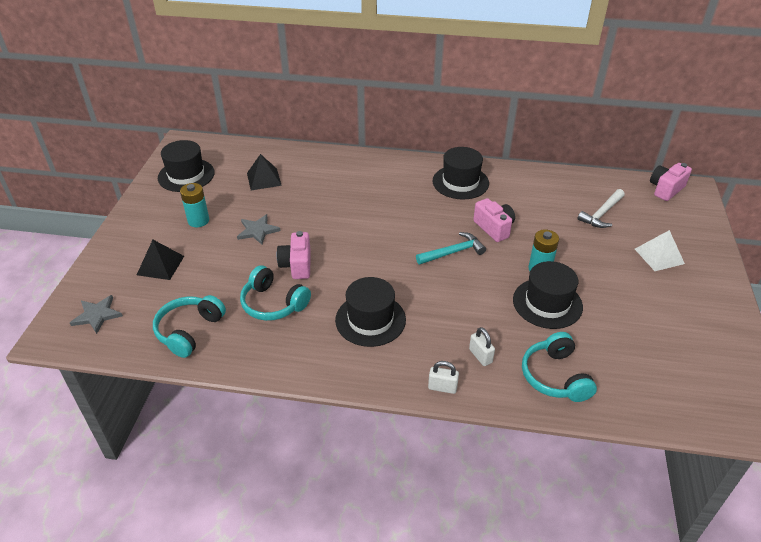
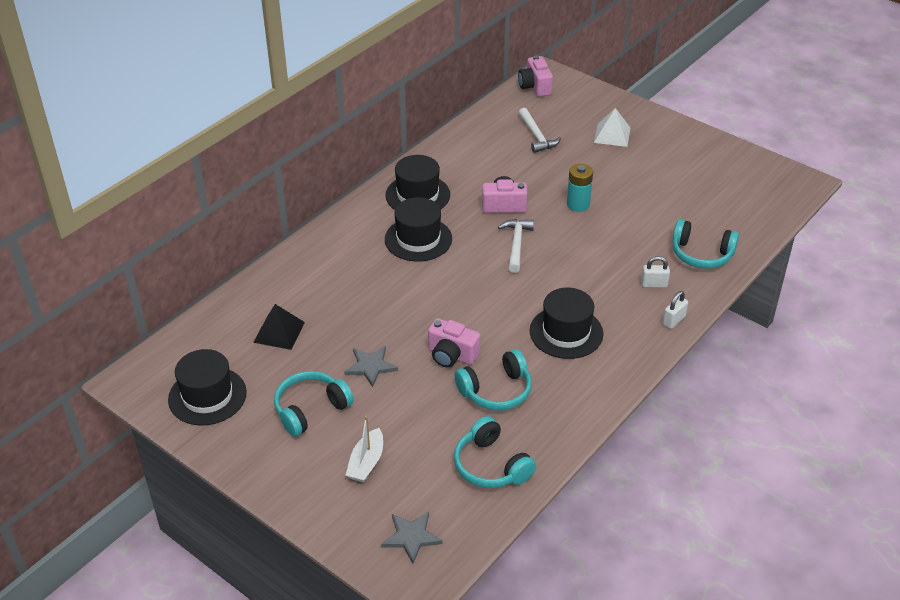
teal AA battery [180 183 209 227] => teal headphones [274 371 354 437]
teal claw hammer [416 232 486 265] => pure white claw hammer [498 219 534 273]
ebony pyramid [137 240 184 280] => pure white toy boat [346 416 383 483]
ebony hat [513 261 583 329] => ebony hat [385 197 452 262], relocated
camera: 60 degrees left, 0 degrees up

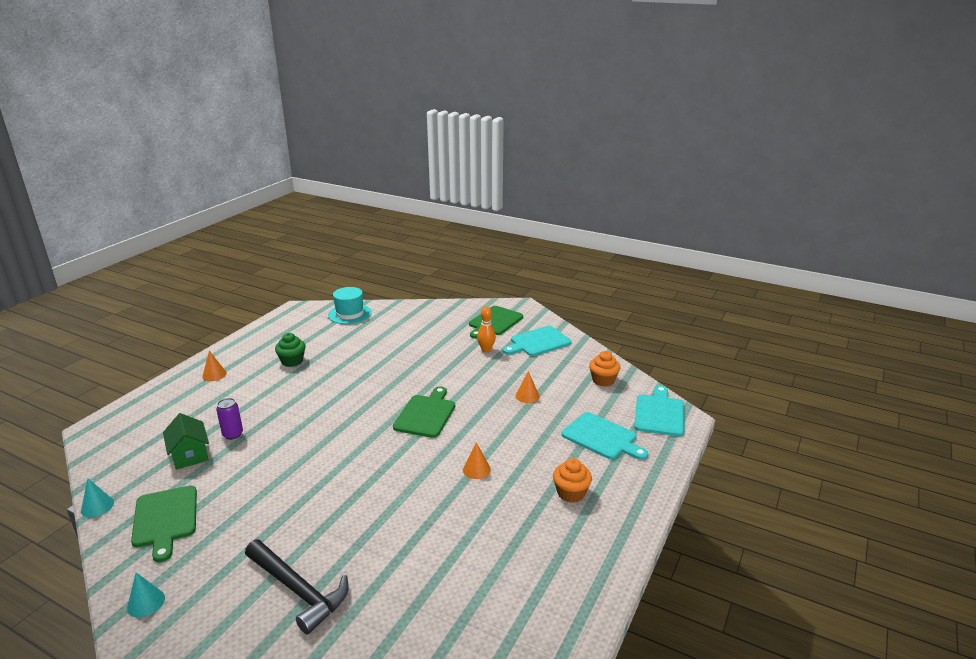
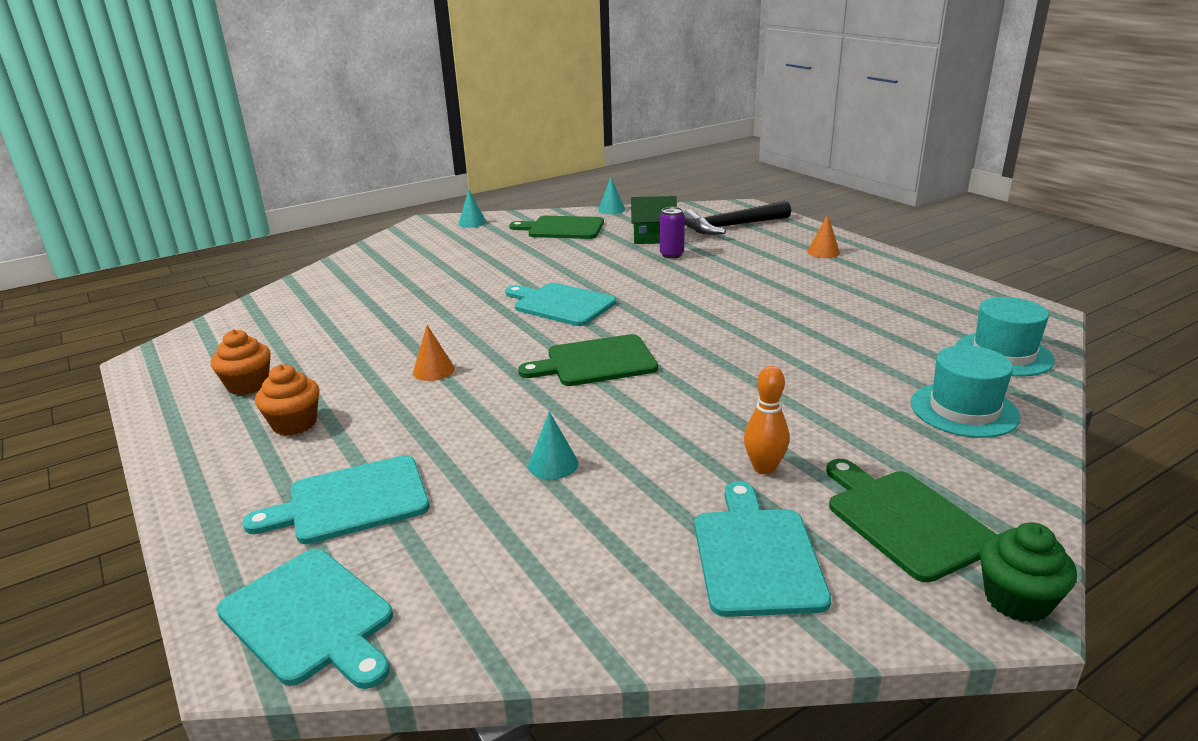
leaf-green fairy cake [275 333 305 367] => leaf-green fairy cake [980 522 1077 623], relocated
orange fairy cake [589 351 620 387] => orange fairy cake [211 329 271 395], relocated
orange cone shape [515 371 540 403] => teal cone shape [528 411 578 480]
leaf-green cutting board [393 386 455 438] => leaf-green cutting board [518 334 658 386], 120 degrees clockwise
ebony claw hammer [245 539 349 635] => ebony claw hammer [683 201 791 235], relocated
nothing => teal cutting board [505 283 616 326]
nothing => teal hat [911 345 1021 438]
camera: 120 degrees right, 0 degrees up

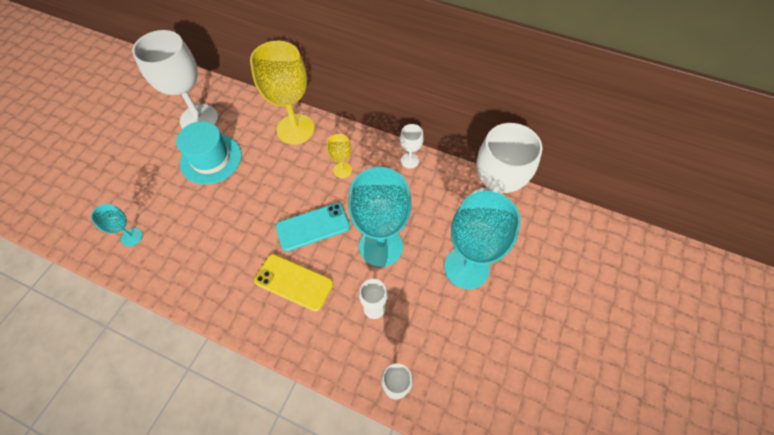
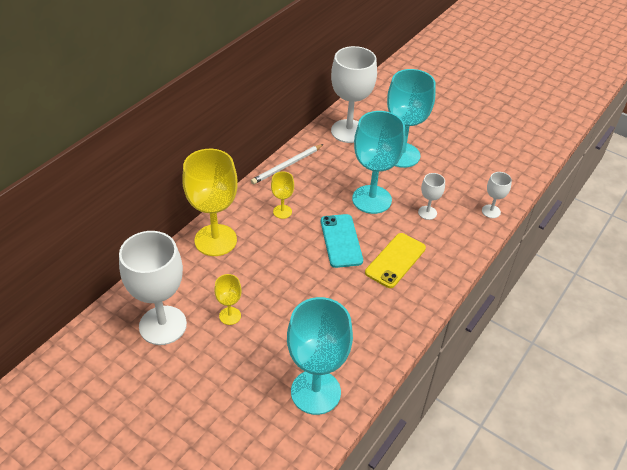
teal hat [176 121 242 185] => bright yellow goblet [214 274 242 325]
pure white goblet [400 124 424 168] => pure white pencil [251 144 324 184]
teal goblet [91 204 143 247] => teal goblet [287 297 353 415], x2.13
camera: 80 degrees left, 15 degrees down

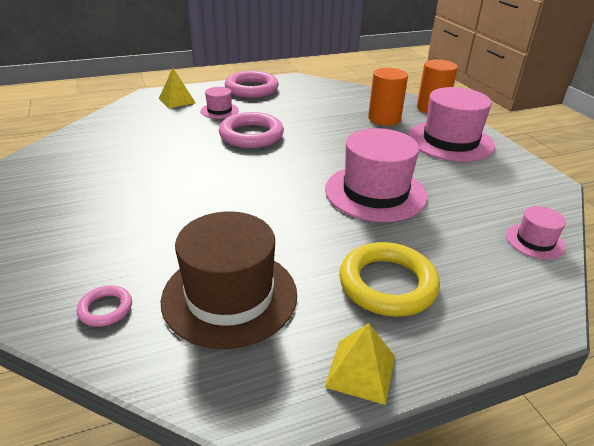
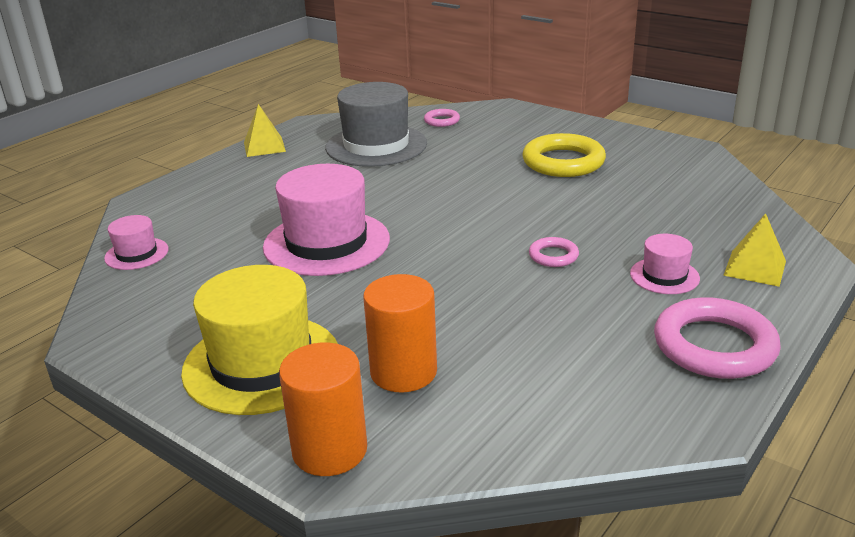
rosy hat [408 87 495 162] => bright yellow hat [181 265 338 415]
rosy hoop [219 112 284 148] => rosy hoop [529 237 579 267], x0.49
russet hat [161 211 297 349] => ash-grey hat [325 82 427 167]
bright yellow hoop [339 242 440 317] => bright yellow hoop [522 133 606 177], relocated
camera: 150 degrees right, 5 degrees down

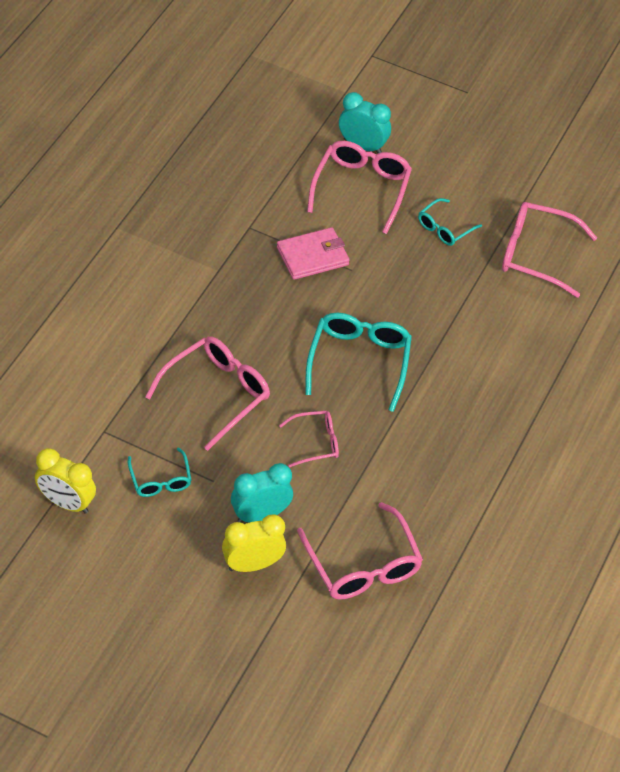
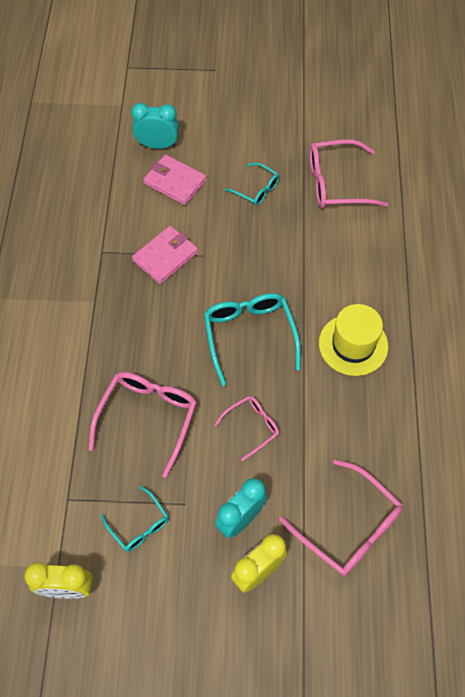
rosy eyeglasses [307 141 412 234] => rosy card wallet [143 154 207 205]
teal eyeglasses [418 198 482 246] => teal eyeglasses [224 163 279 206], 75 degrees counterclockwise
nothing => bright yellow hat [319 304 388 376]
camera: 20 degrees left, 10 degrees up

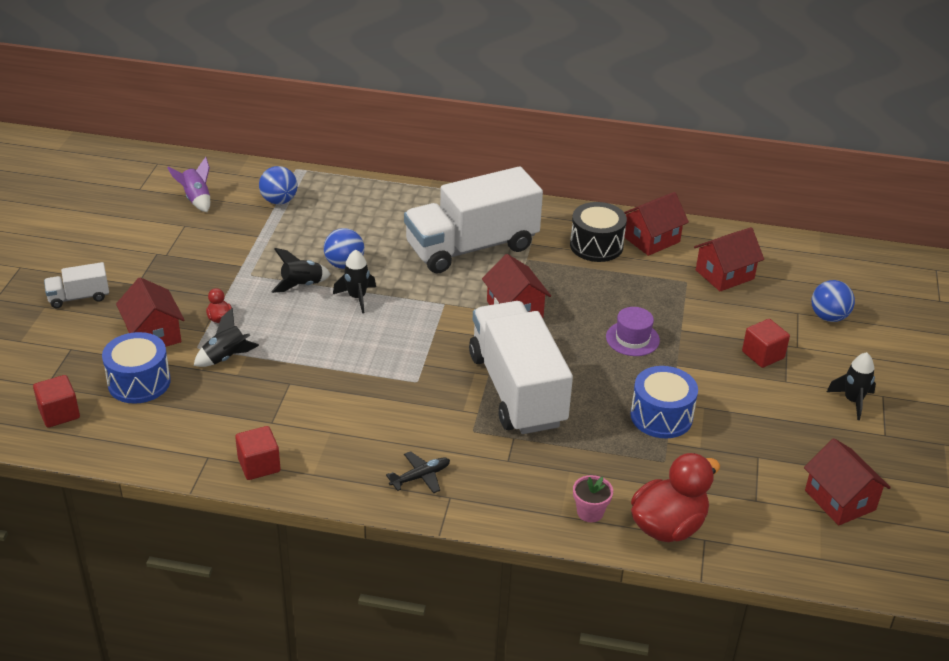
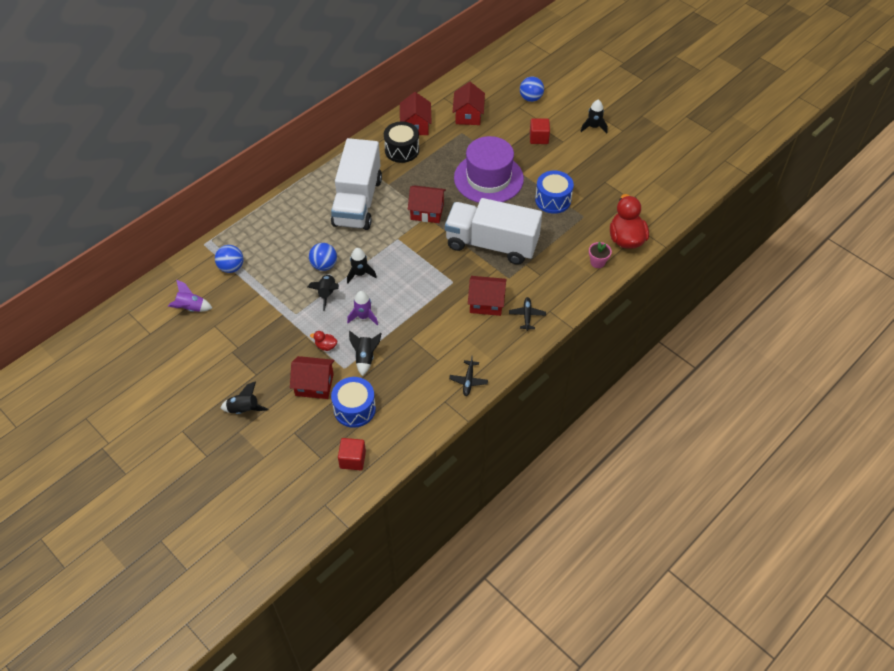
pure white truck [44 262 109 308] => ebony rocket [220 381 268 414]
purple hat [606 307 660 356] => purple hat [454 136 524 203], x2.13
scarlet cube [235 426 281 480] => ebony toy plane [449 356 488 396]
scarlet house [804 438 891 526] => scarlet house [468 276 507 316], relocated
nothing => purple rocket [347 291 378 326]
camera: 55 degrees left, 15 degrees up

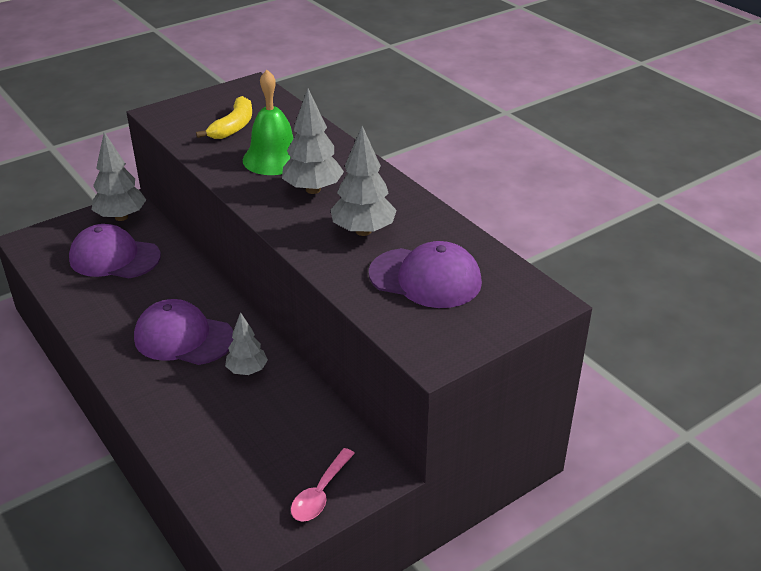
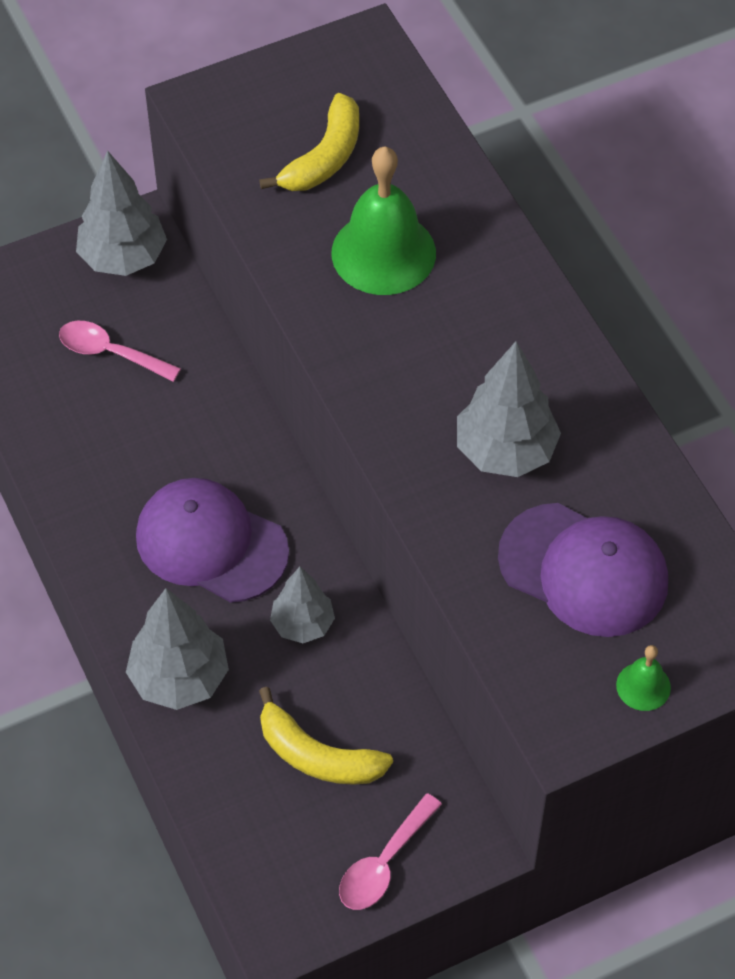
ash-grey tree [282 88 344 194] => ash-grey tree [126 588 229 710], relocated
purple peaked cap [69 224 161 278] => rosy spoon [59 321 181 382]
nothing => leaf-green bell [616 645 671 711]
nothing => bright yellow banana fruit [259 687 393 785]
camera: 10 degrees right, 20 degrees up

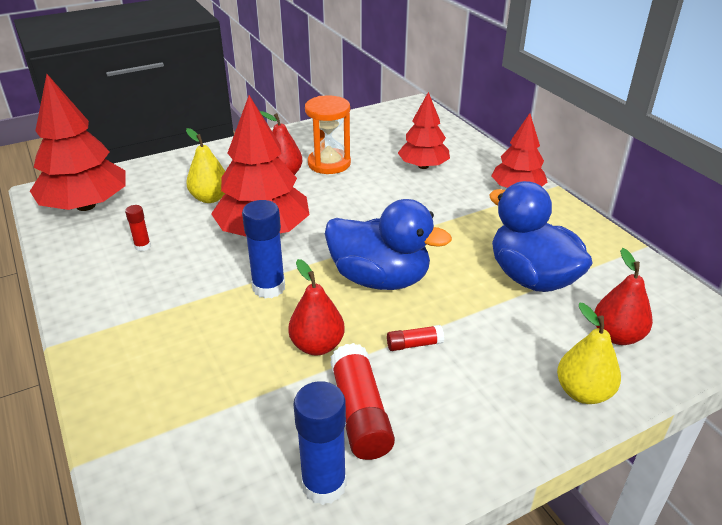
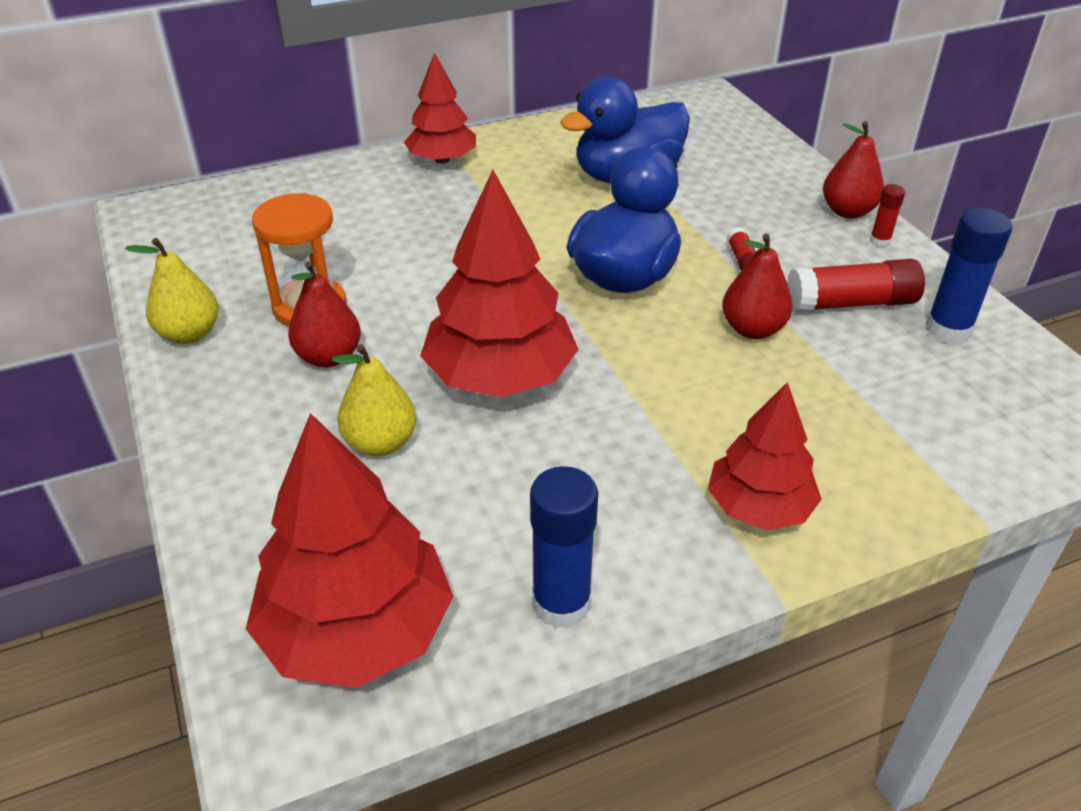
scarlet tree [398 92 450 169] => scarlet tree [708 382 822 530], relocated
blue glue [242 200 285 299] => blue glue [530 466 598 628], relocated
scarlet glue [125 205 151 251] => scarlet glue [870 184 905 247], relocated
scarlet pear [595 248 653 345] => scarlet pear [823 121 884 219], relocated
bright yellow pear [557 302 621 404] => bright yellow pear [125 238 219 344], relocated
camera: 85 degrees left, 5 degrees up

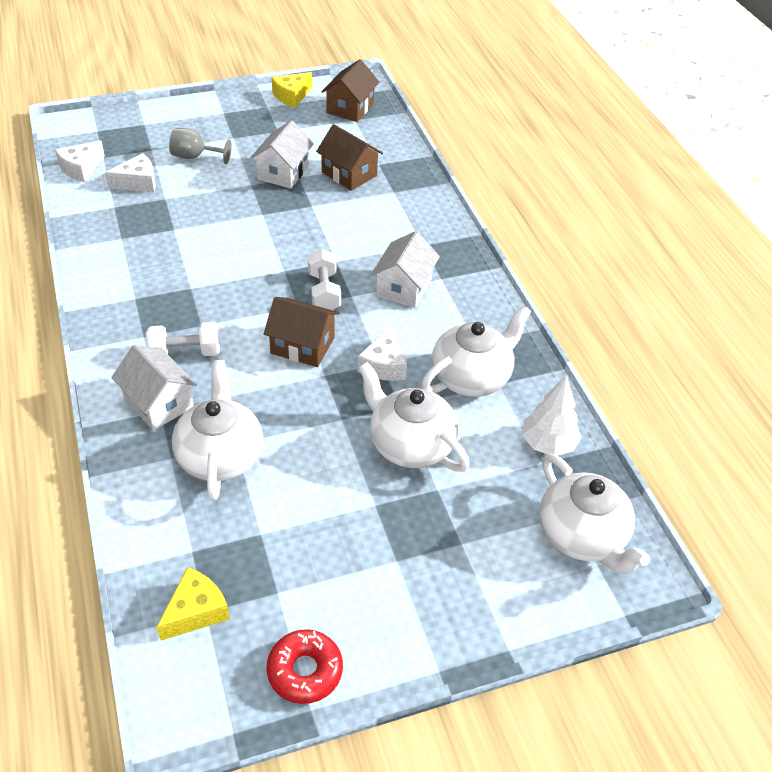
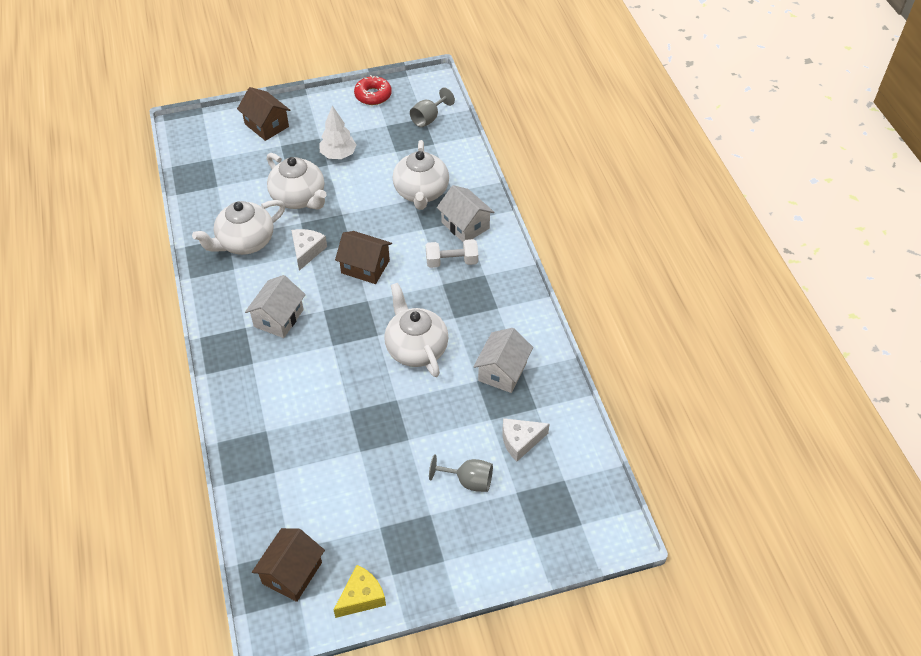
pure white house [250 120 314 189] => pure white house [473 328 533 393], relocated
russet house [316 124 383 191] => russet house [237 87 290 141], relocated
pure white cheese [55 140 105 182] => nothing
pure white hand weight [308 248 341 310] => nothing
pure white tree [522 375 582 455] => pure white tree [319 105 356 159], relocated
pure white china teapot [539 453 650 574] => pure white china teapot [384 283 448 377], relocated
bright yellow cheese [157 567 230 641] => ash-grey goblet [410 87 455 127]
camera: 175 degrees left, 5 degrees up

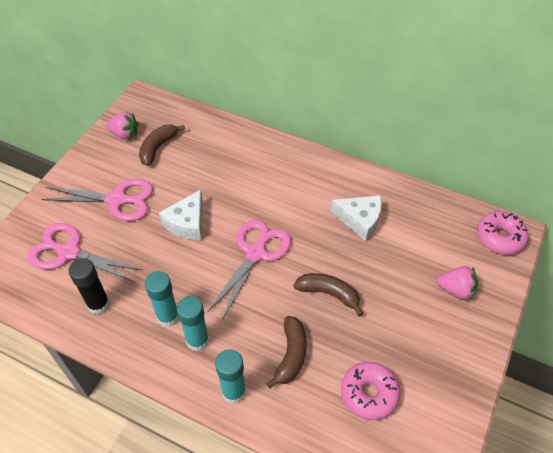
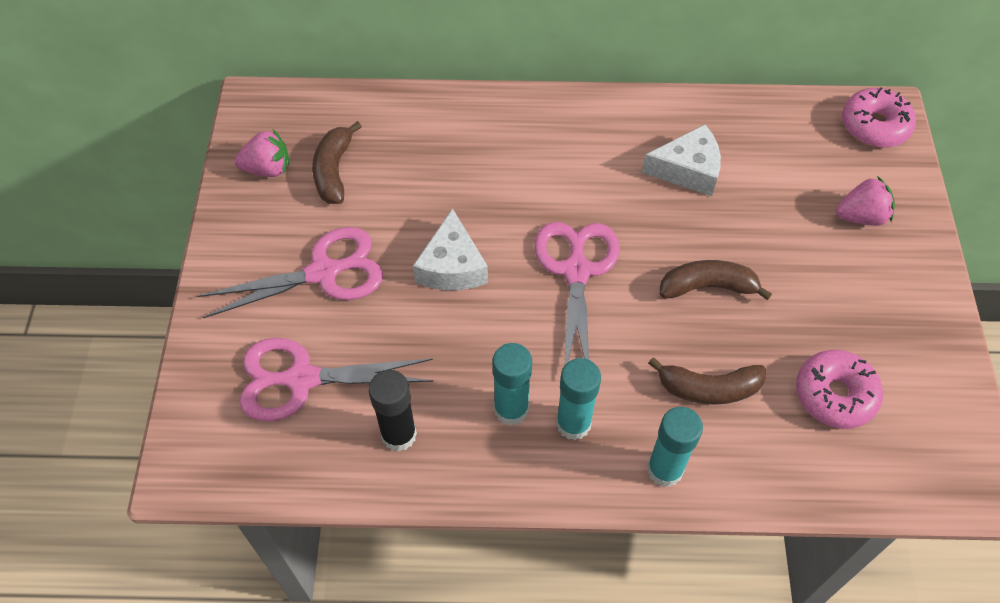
russet banana fruit [266 316 307 389] => russet banana fruit [648 357 766 405], 105 degrees clockwise
camera: 25 degrees left, 5 degrees up

